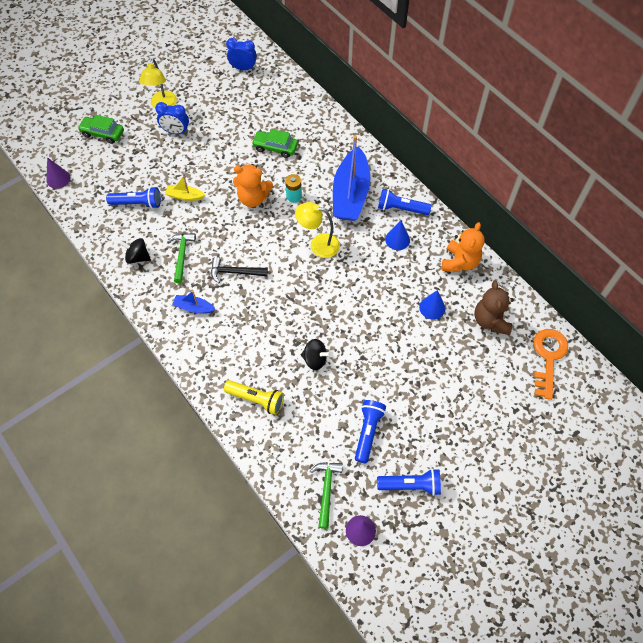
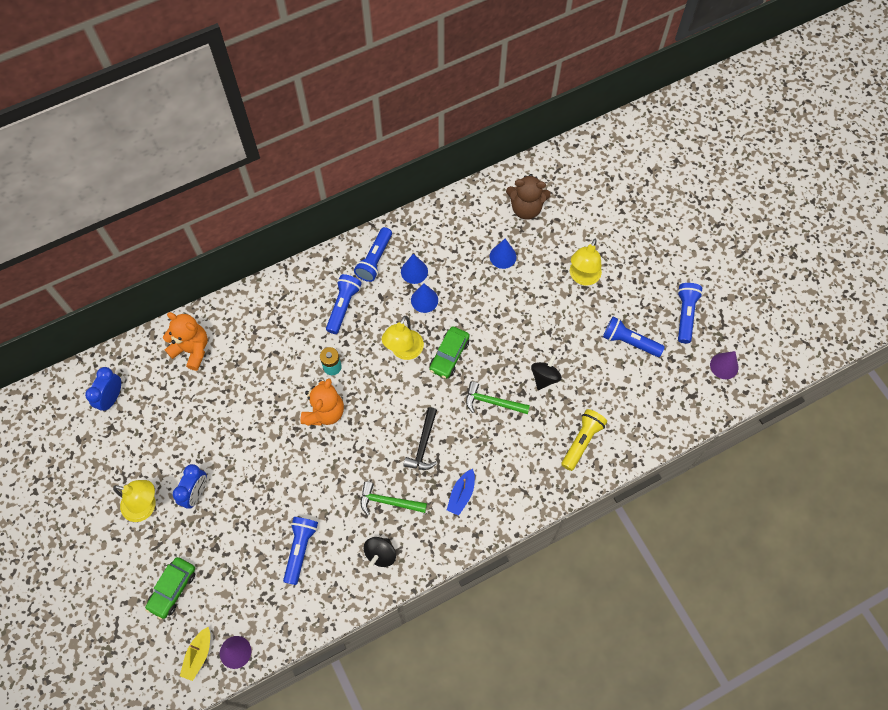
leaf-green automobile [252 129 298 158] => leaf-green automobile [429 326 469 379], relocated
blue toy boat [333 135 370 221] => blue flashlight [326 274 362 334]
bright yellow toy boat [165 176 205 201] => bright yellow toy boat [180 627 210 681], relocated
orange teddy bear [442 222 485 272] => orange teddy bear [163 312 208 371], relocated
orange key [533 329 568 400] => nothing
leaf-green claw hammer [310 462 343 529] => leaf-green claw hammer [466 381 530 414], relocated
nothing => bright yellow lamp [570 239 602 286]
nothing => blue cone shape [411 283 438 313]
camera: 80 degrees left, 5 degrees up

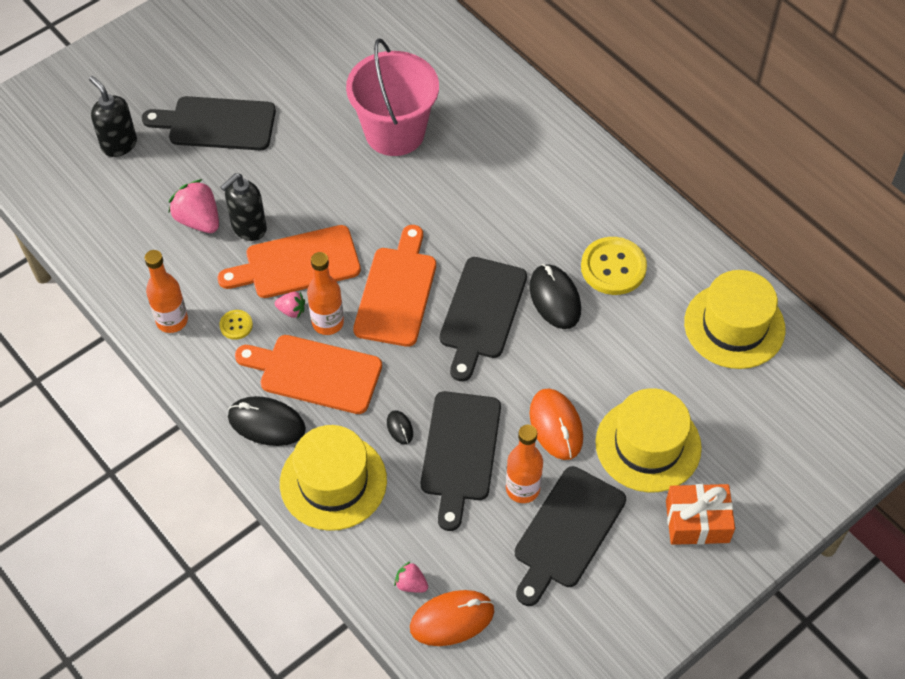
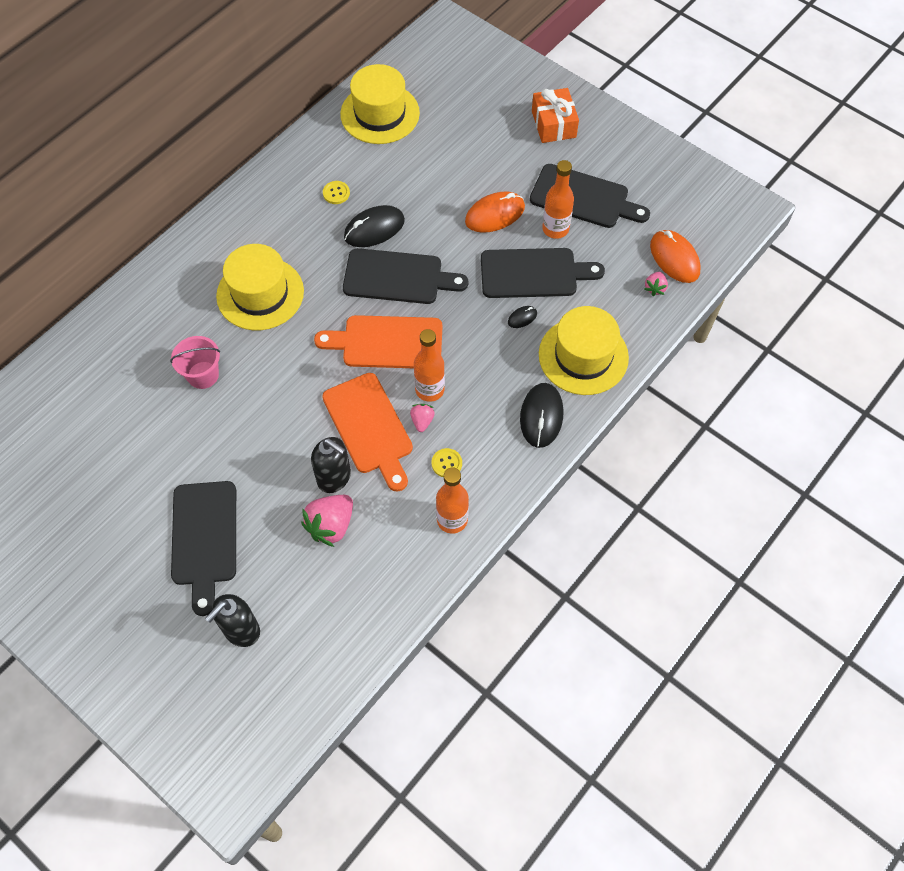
rosy sand bucket [346 38 439 156] => rosy sand bucket [170 336 220 389], x0.53
bright yellow button [581 237 647 295] => bright yellow button [323 181 350 204], x0.49
orange cutting board [235 335 382 414] => nothing
bright yellow hat [596 388 702 492] => bright yellow hat [216 244 304 330], relocated
camera: 100 degrees left, 5 degrees up

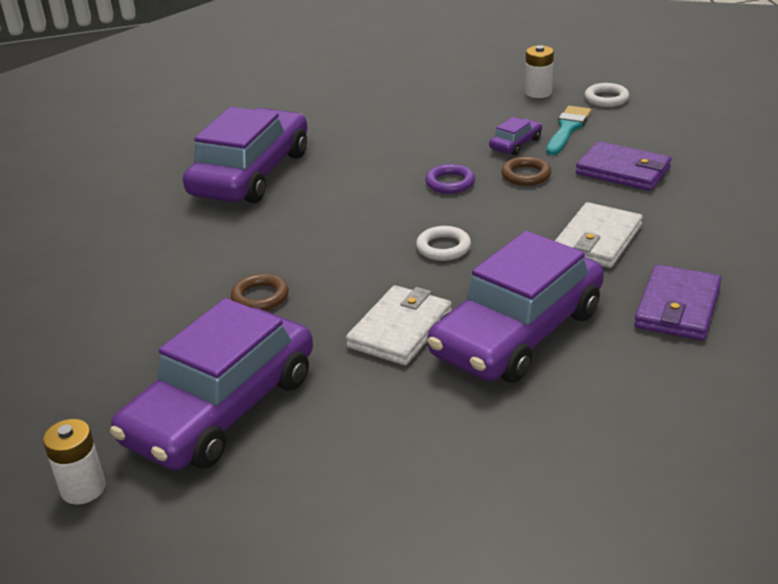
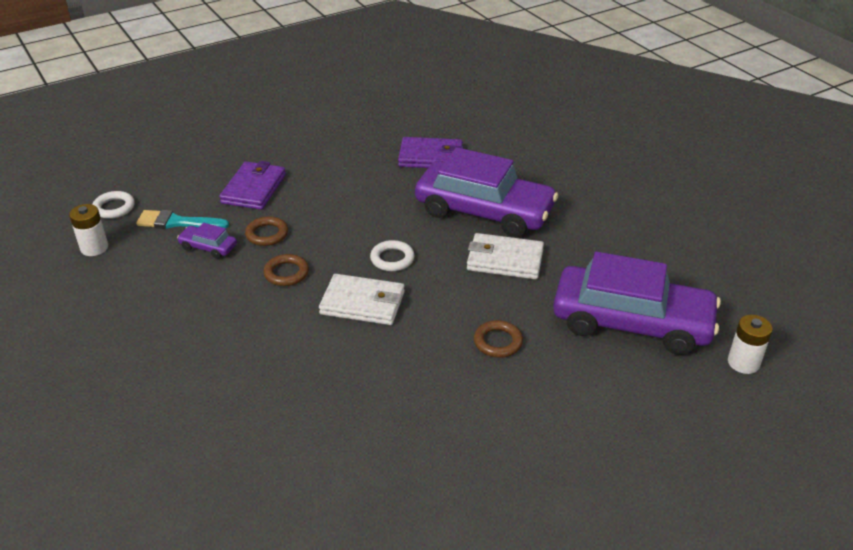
purple automobile [183 107 307 203] => nothing
purple hoop [425 164 475 194] => russet hoop [264 254 309 286]
pure white card wallet [555 202 643 268] => pure white card wallet [319 274 405 325], relocated
camera: 110 degrees left, 5 degrees up

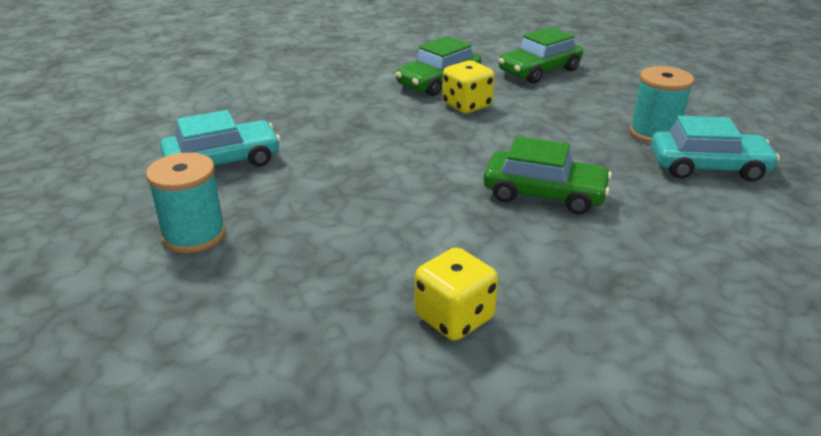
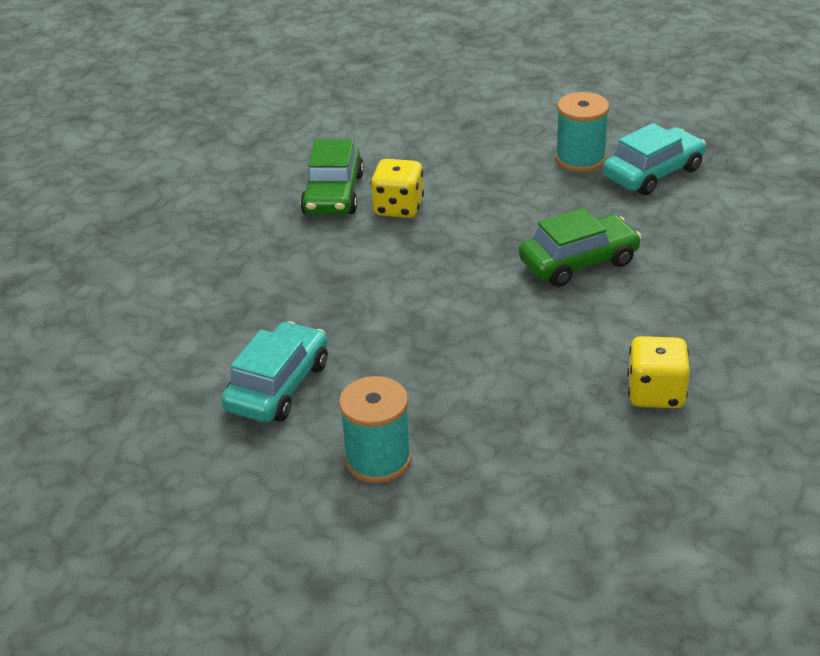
leaf-green automobile [498 27 583 83] => nothing
camera: 40 degrees left, 5 degrees up

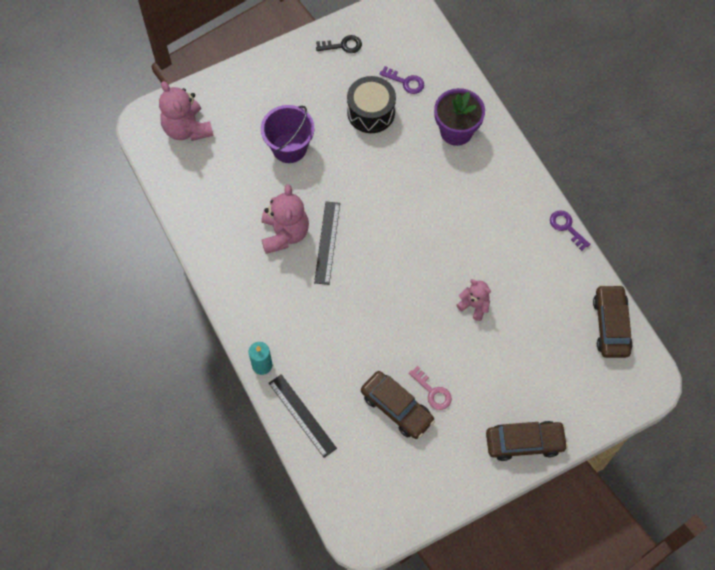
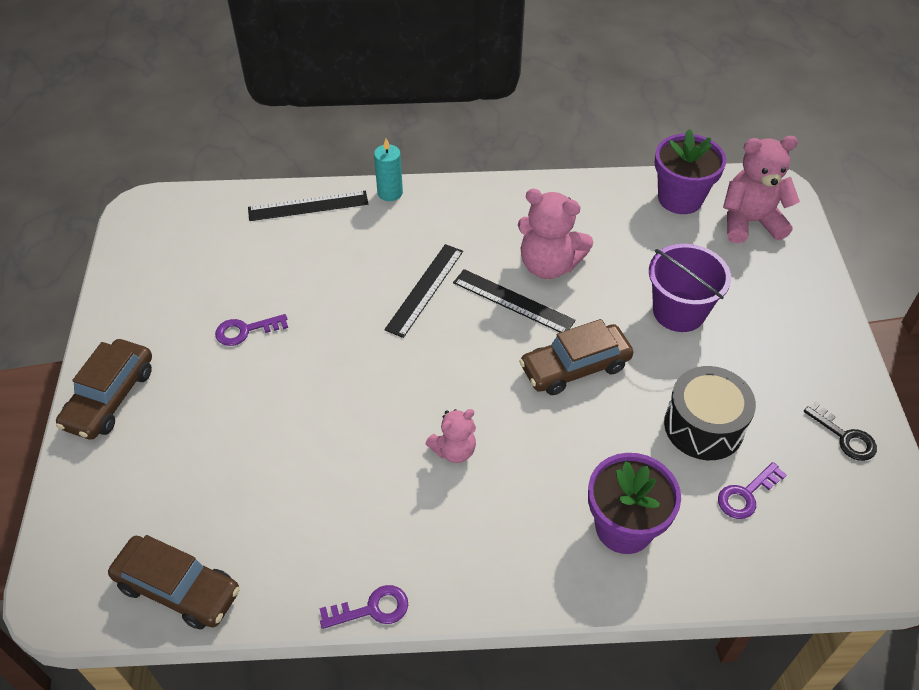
ebony key [316 35 362 53] => ebony key [804 401 877 461], 60 degrees counterclockwise
rosy teddy bear [456 279 491 321] => rosy teddy bear [426 409 476 463], relocated
rosy key [409 366 452 410] => purple key [215 314 288 346]
russet automobile [361 371 435 439] => russet automobile [519 319 633 395], relocated
nothing => purple plant pot [655 129 726 214]
nothing => ebony ruler [384 244 463 338]
camera: 115 degrees right, 15 degrees down

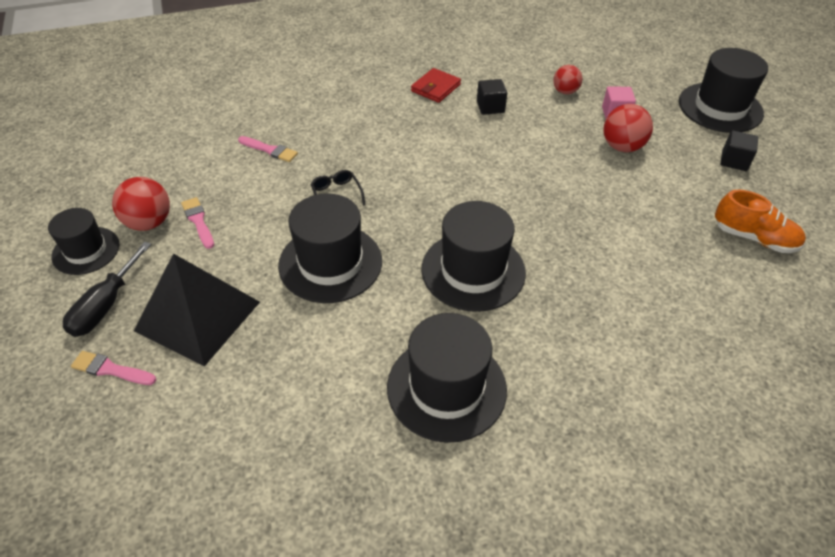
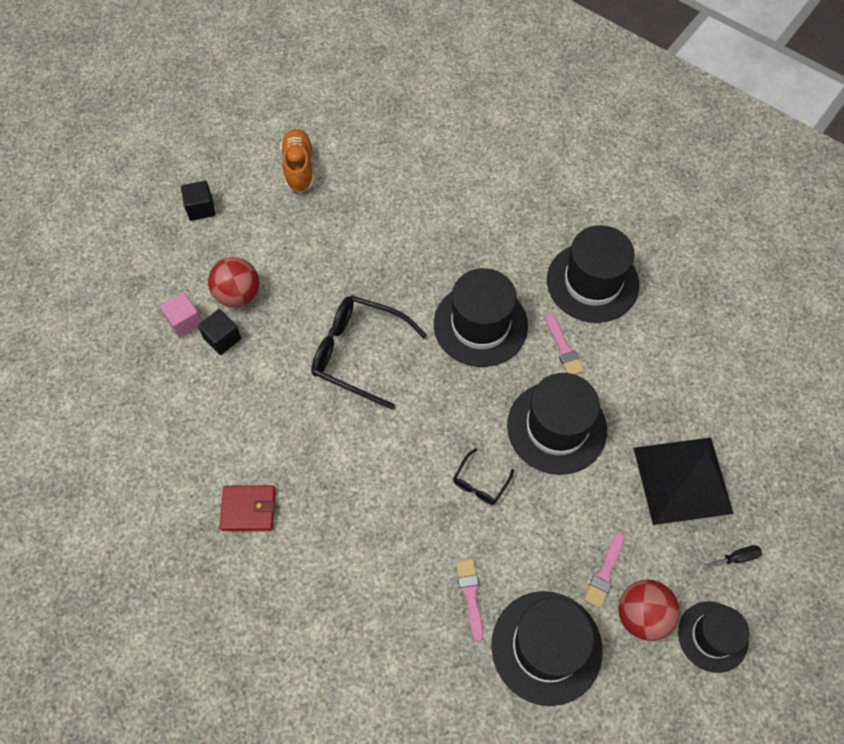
ebony hat [679 48 768 133] => ebony hat [491 591 603 706], relocated
scarlet sphere [553 65 582 94] => nothing
ebony cube [477 79 507 115] => ebony cube [198 309 241 355], relocated
ebony screwdriver [63 242 151 337] => ebony screwdriver [702 545 762 569], x0.51
rosy brush [71 351 156 385] => rosy brush [545 314 584 375], relocated
nothing => ebony eyeglasses [311 295 427 409]
camera: 125 degrees left, 15 degrees up

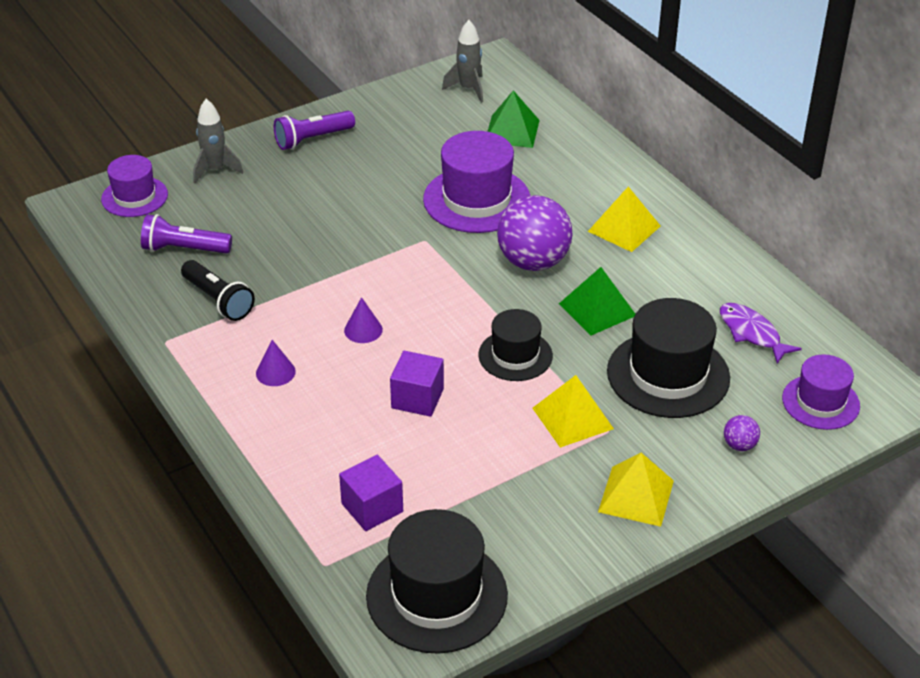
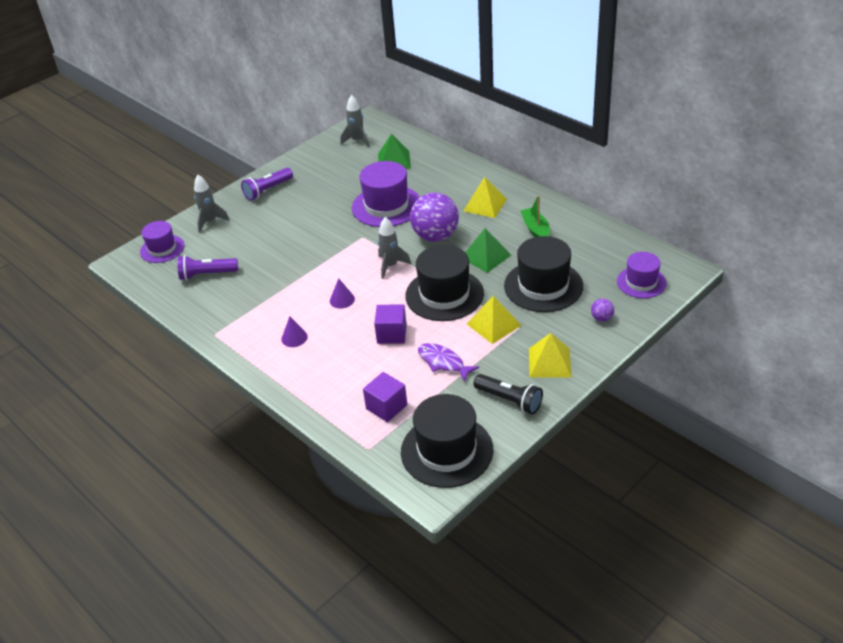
ebony flashlight [181 260 255 321] => ebony flashlight [474 374 543 415], relocated
purple toy fish [720 303 802 364] => purple toy fish [418 343 479 382], relocated
ebony hat [478 309 553 381] => ebony hat [405 245 484 321], x1.63
nothing => leaf-green toy boat [520 195 550 237]
nothing => ash-grey rocket [378 217 411 279]
camera: 10 degrees left, 0 degrees up

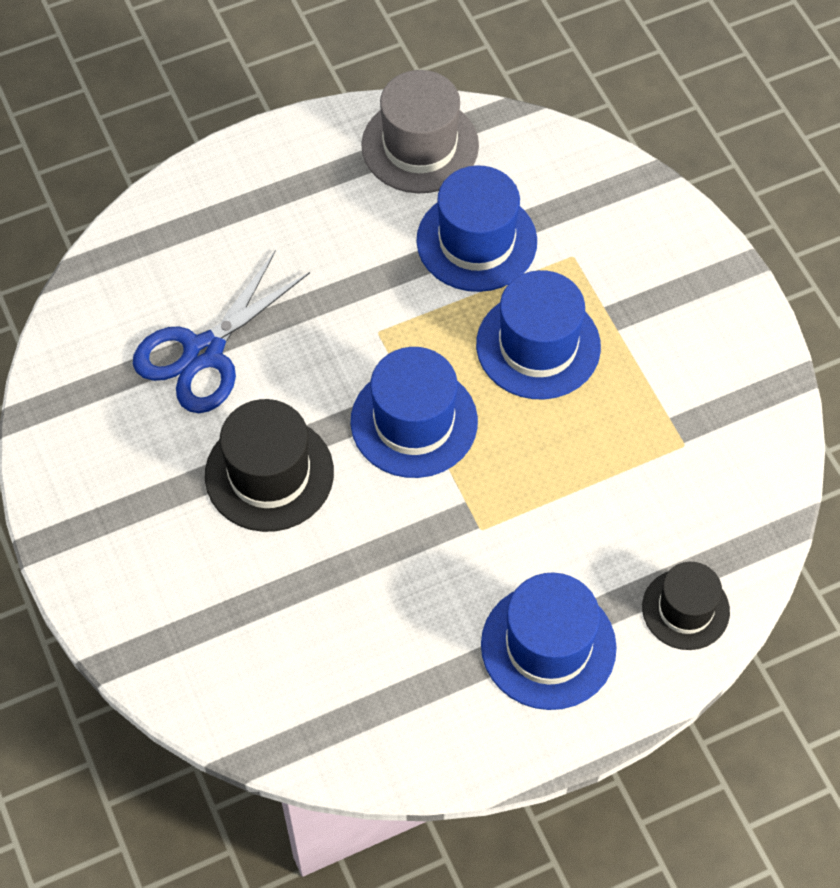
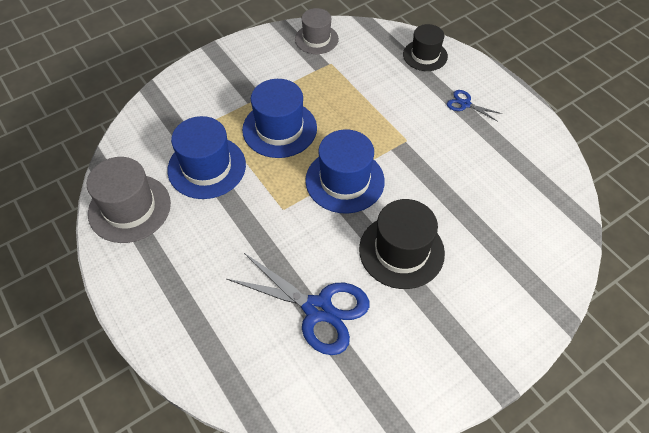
blue hat [481 572 617 710] => blue pair of scissors [447 90 503 122]
nothing => ash-grey hat [295 8 339 54]
camera: 100 degrees left, 5 degrees down

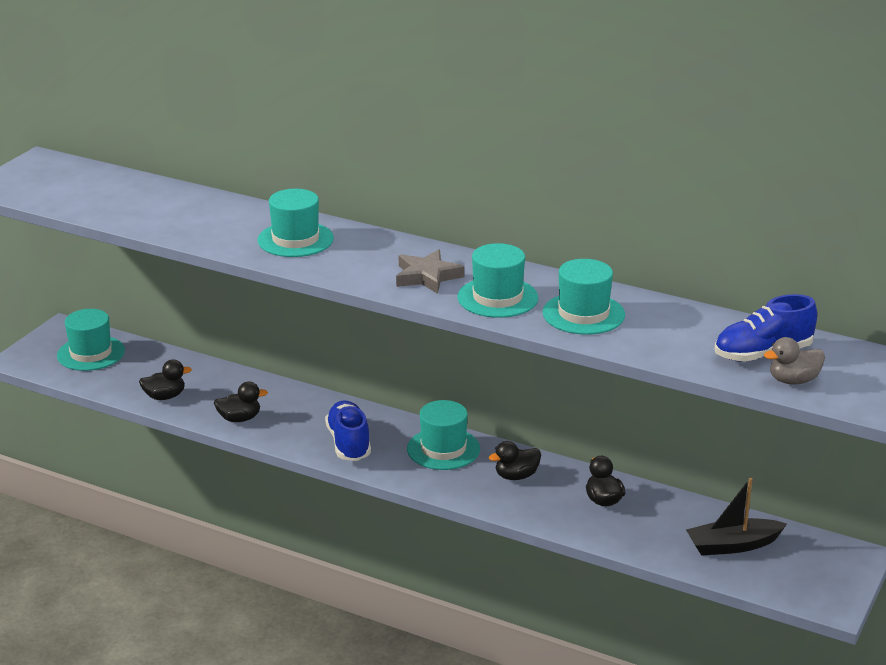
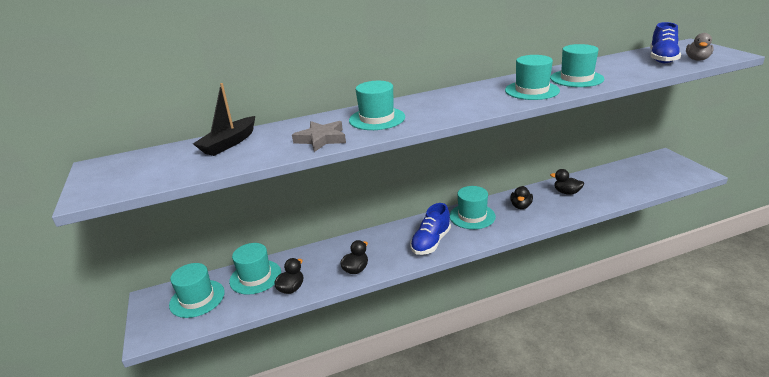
ash-grey star [396 249 465 294] => ash-grey star [292 121 346 152], relocated
blue shoe [325 401 371 461] => blue shoe [410 203 451 255], 90 degrees counterclockwise
ebony toy boat [686 478 787 555] => ebony toy boat [193 83 255 156], relocated
nothing => teal hat [229 243 281 295]
camera: 45 degrees left, 0 degrees up

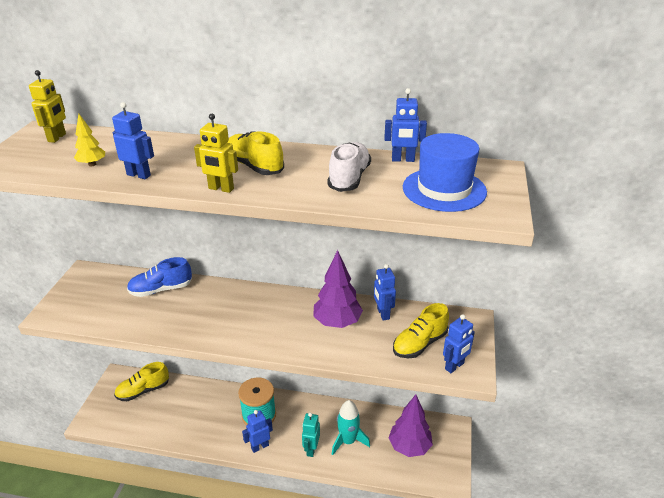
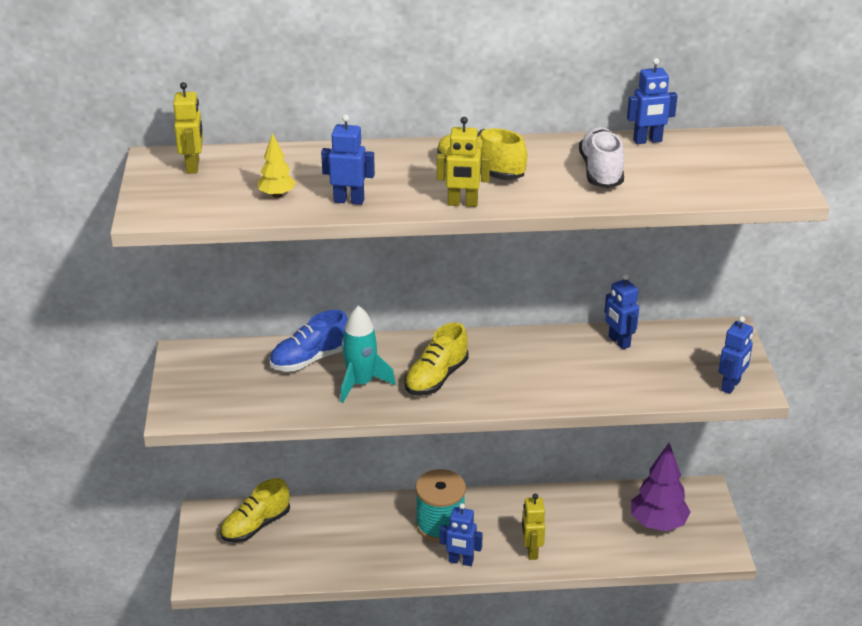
blue hat [403 133 487 212] => nothing
purple tree [313 250 363 328] => nothing
bright yellow shoe [393 303 449 358] => bright yellow shoe [404 322 469 395], relocated
teal rocket [332 400 370 455] => teal rocket [341 305 396 403], relocated
blue robot [242 410 273 453] => blue robot [440 503 483 566], 120 degrees counterclockwise
teal robot [302 413 320 457] => bright yellow robot [522 494 545 560]
camera: 15 degrees left, 0 degrees up

